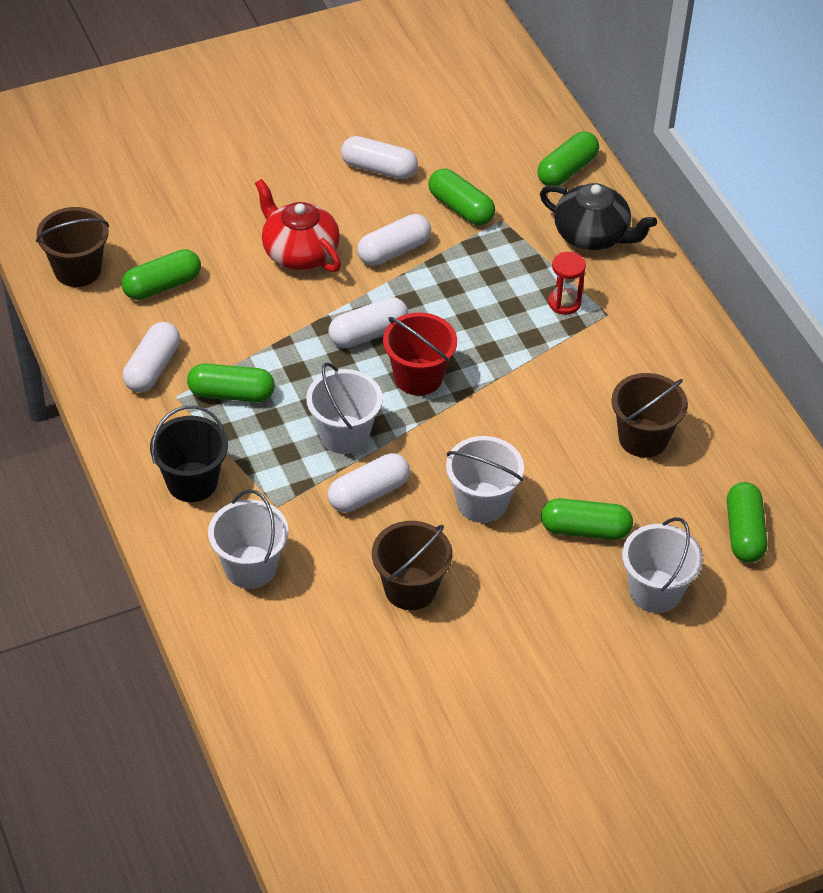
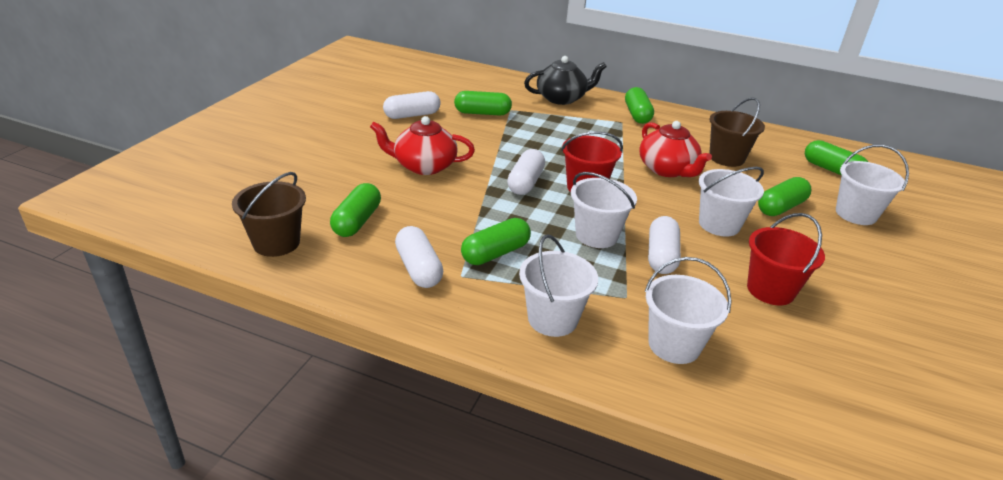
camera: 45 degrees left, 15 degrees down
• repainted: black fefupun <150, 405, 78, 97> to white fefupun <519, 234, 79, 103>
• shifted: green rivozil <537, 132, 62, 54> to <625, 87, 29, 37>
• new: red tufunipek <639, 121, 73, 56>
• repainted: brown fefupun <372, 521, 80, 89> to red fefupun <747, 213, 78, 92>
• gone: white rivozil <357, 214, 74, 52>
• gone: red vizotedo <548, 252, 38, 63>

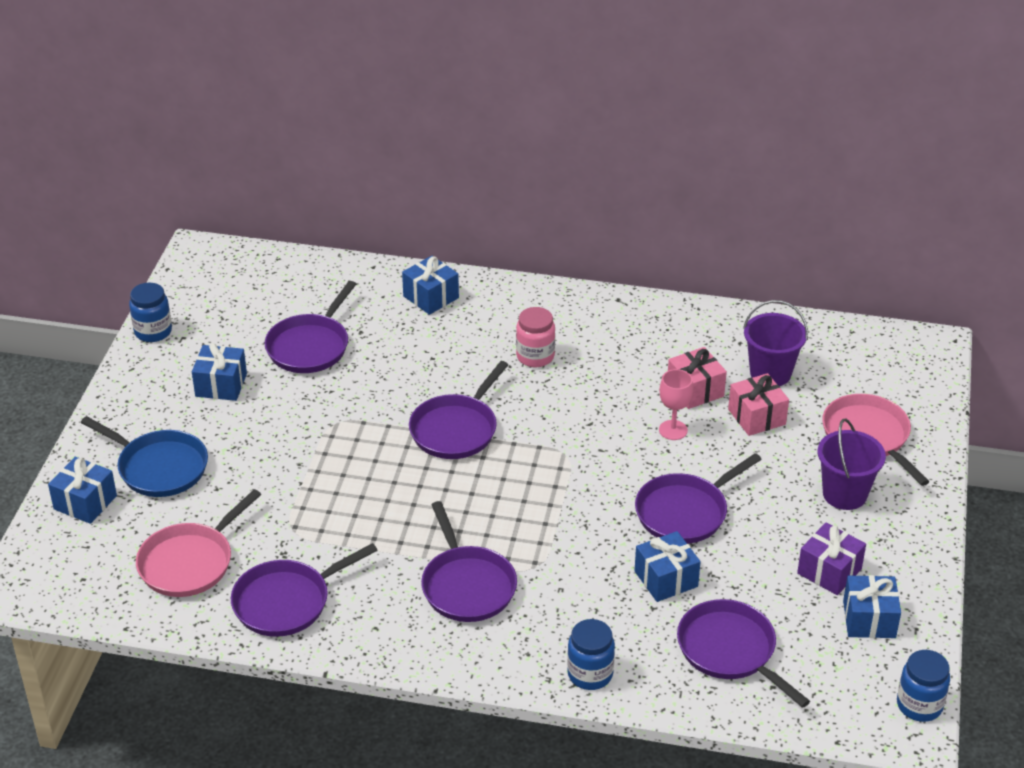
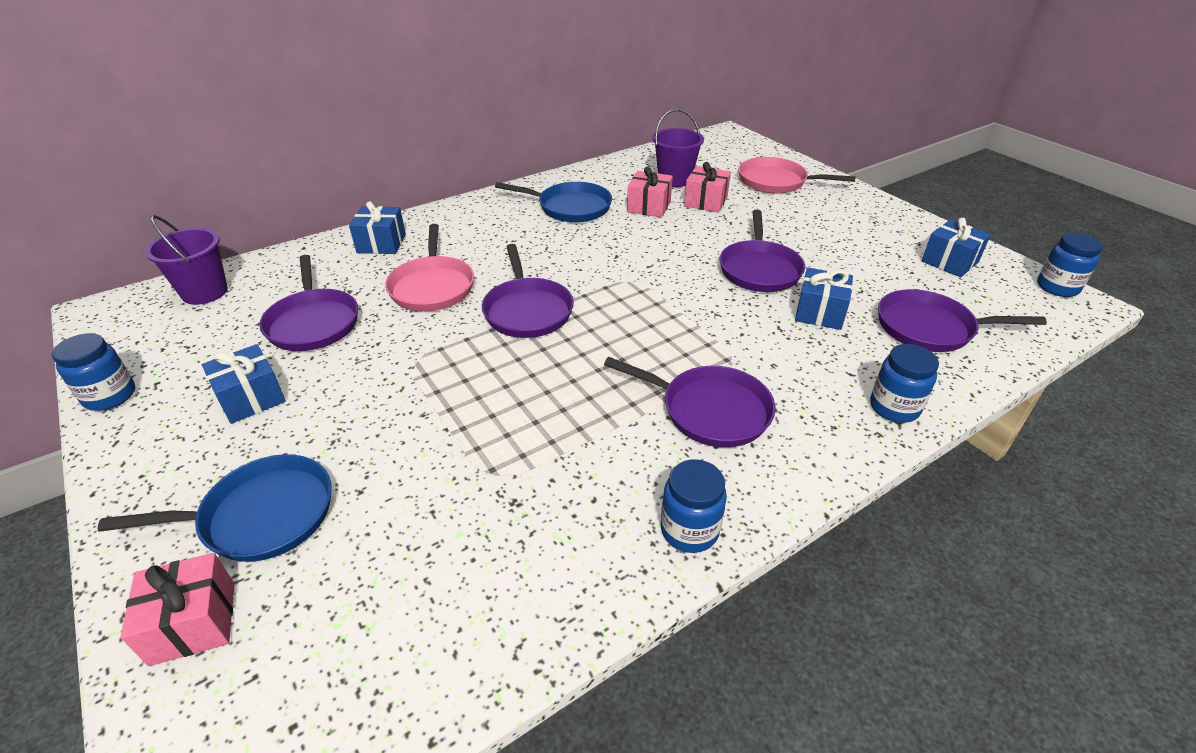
camera: 45 degrees left, 0 degrees up
• repainted: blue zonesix <48, 457, 69, 67> to pink zonesix <121, 553, 114, 113>
• shifted: purple fefupun <818, 418, 68, 92> to <145, 215, 83, 90>
• shifted: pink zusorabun <136, 489, 125, 108> to <385, 224, 89, 87>
• new: blue zusorabun <495, 182, 117, 40>
• new: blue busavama <661, 459, 66, 94>
• gone: purple zusorabun <231, 543, 147, 94>
• gone: pink busavama <516, 307, 39, 60>
• gone: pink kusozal <659, 369, 34, 71>
• gone: purple zonesix <797, 523, 69, 72>

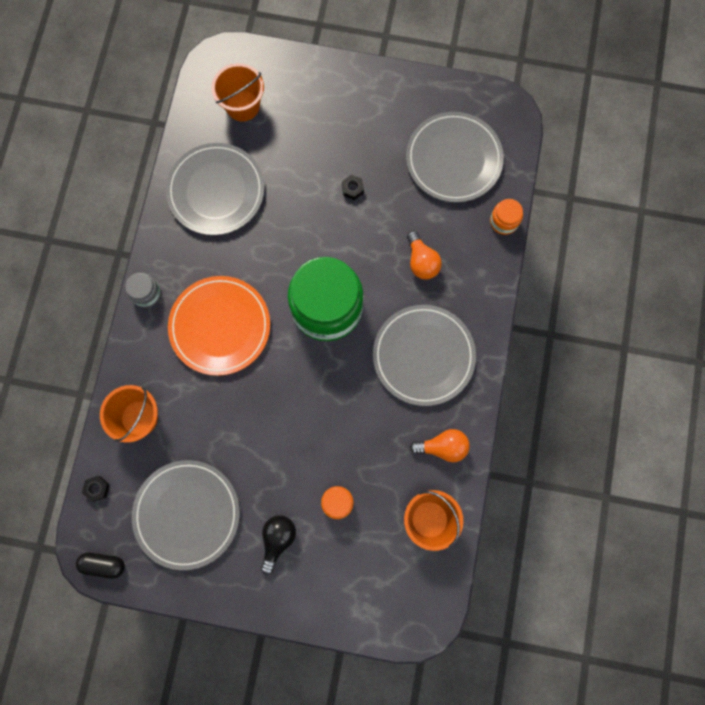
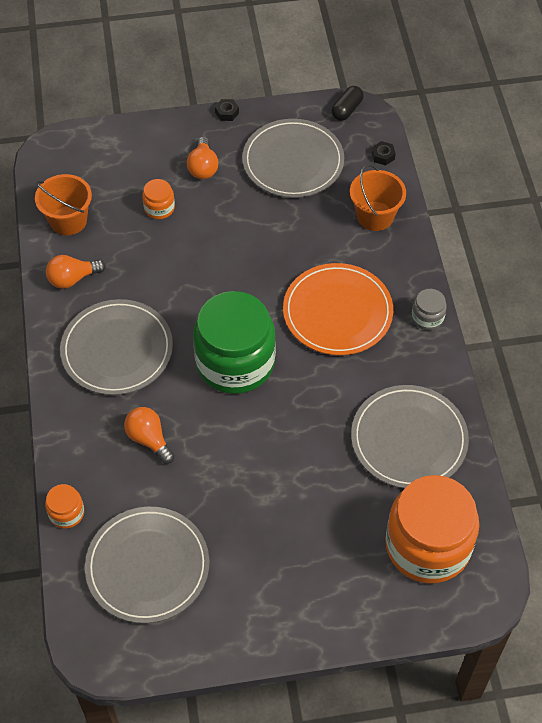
camera: 160 degrees right, 20 degrees down
• repainted: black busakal <261, 515, 35, 60> to orange busakal <187, 137, 32, 42>
• shifted: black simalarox <342, 175, 22, 25> to <215, 99, 24, 22>
• rotated: black rivozil <76, 553, 49, 26> = <331, 86, 33, 35> 45 degrees counterclockwise
• swapped: orange fefupun <211, 63, 53, 58> to orange busavama <385, 475, 94, 108>

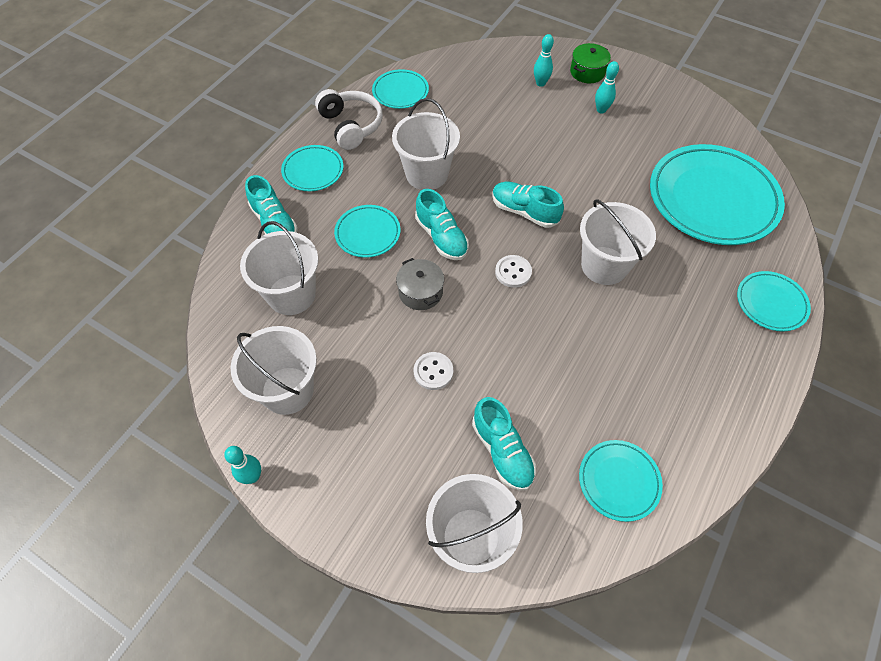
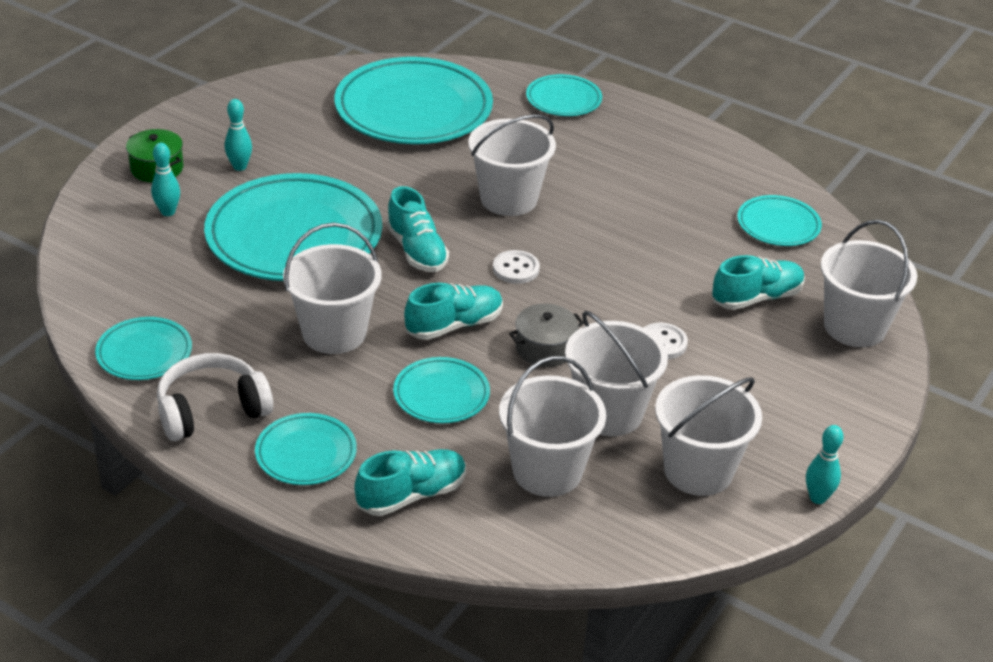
camera: 90 degrees left, 20 degrees down
• new: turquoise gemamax <204, 173, 178, 108>
• rotated: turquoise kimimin <492, 182, 72, 46> = <386, 186, 63, 86> 60 degrees counterclockwise
• new: white fefupun <565, 311, 103, 125>

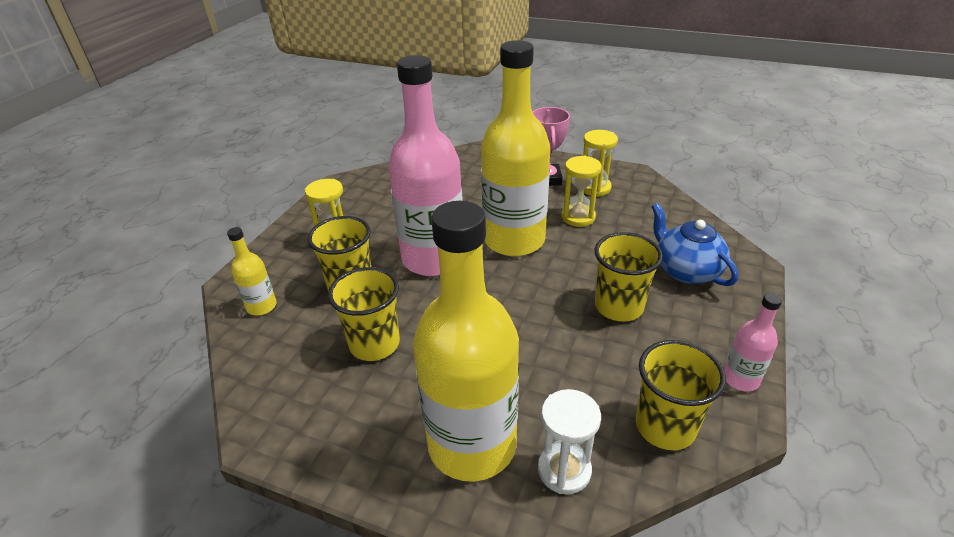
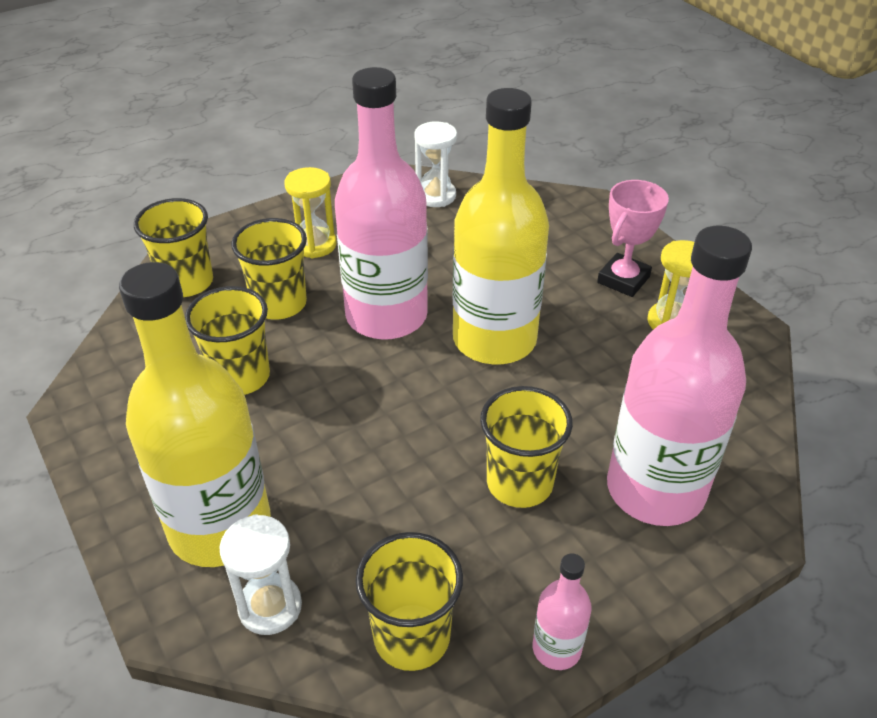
camera: 35 degrees right, 5 degrees up
• swapped: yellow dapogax <227, 227, 50, 88> to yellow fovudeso <134, 198, 79, 99>
• new: white vizotedo <414, 121, 43, 86>
• swapped: blue tufunipek <651, 203, 87, 83> to pink dapogax <607, 225, 145, 301>
• gone: yellow vizotedo <561, 156, 41, 71>

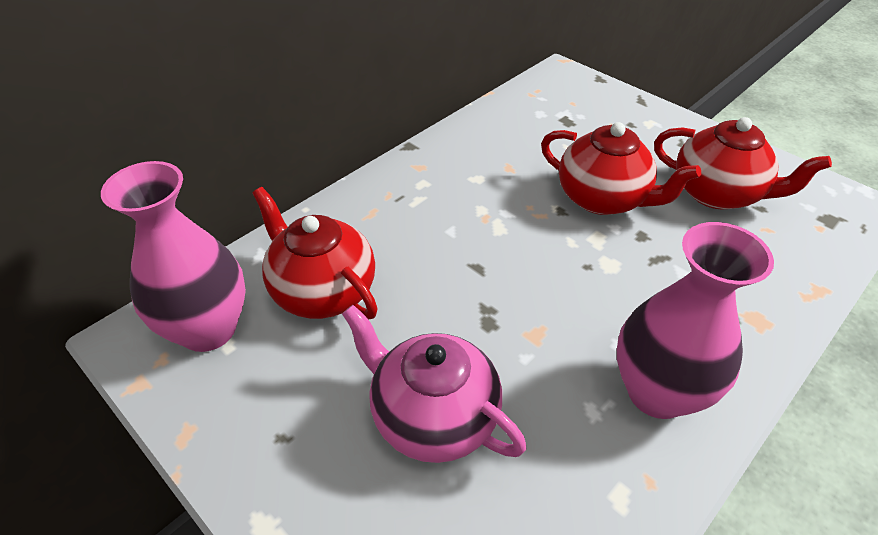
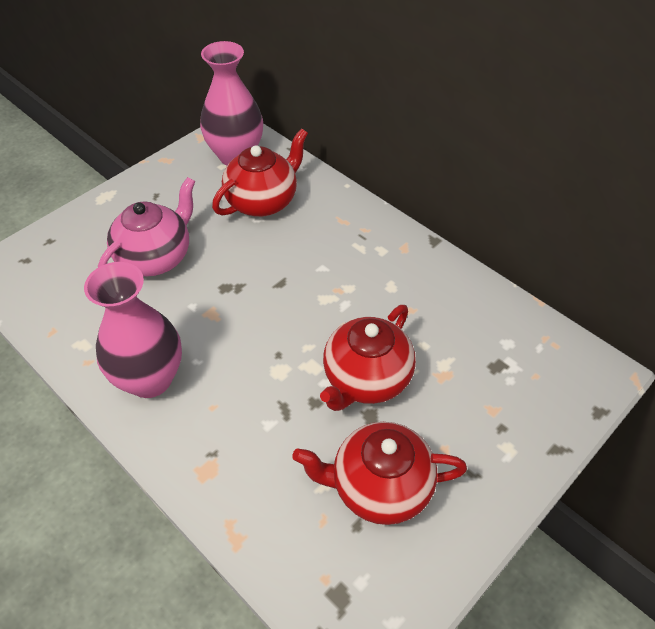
camera: 90 degrees right, 5 degrees up
• rotated: red tufunipek <654, 117, 178, 92> = <292, 422, 175, 103> 60 degrees clockwise

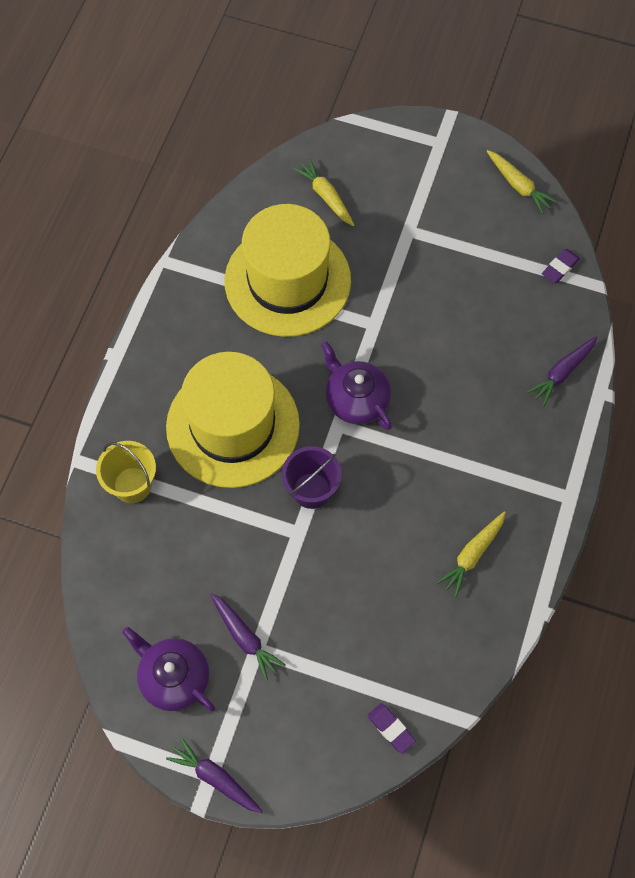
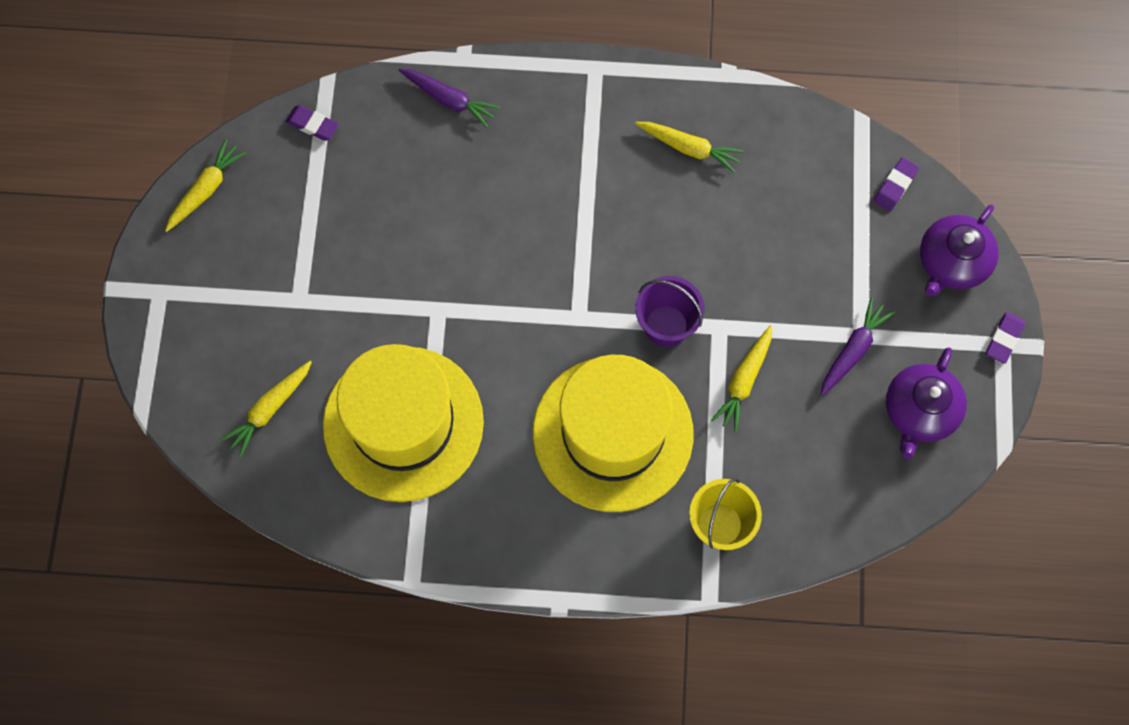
camera: 105 degrees left, 5 degrees up
• new: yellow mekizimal <711, 325, 61, 107>
• shifted: purple tufunipek <321, 341, 71, 89> to <920, 205, 79, 92>
• swapped: purple mekizimal <166, 737, 97, 76> to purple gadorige <986, 312, 39, 52>

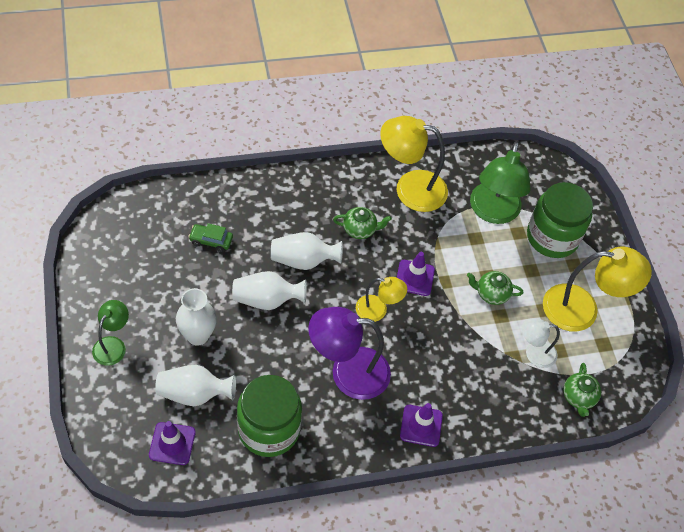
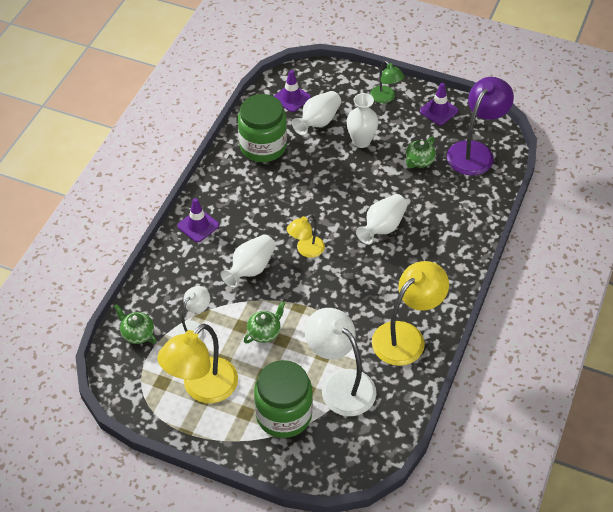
camera: 130 degrees right, 5 degrees down
• shifted: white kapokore <232, 271, 75, 39> to <220, 234, 56, 54>
• repainted: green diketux <470, 142, 61, 82> to white diketux <305, 308, 71, 108>
• shifted: green tufunipek <333, 207, 59, 32> to <406, 137, 30, 31>
• shifted: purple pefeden <397, 252, 38, 44> to <420, 83, 38, 42>
• shifted: purple diketux <308, 307, 83, 93> to <447, 77, 67, 98>
• gone: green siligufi <188, 223, 45, 29>

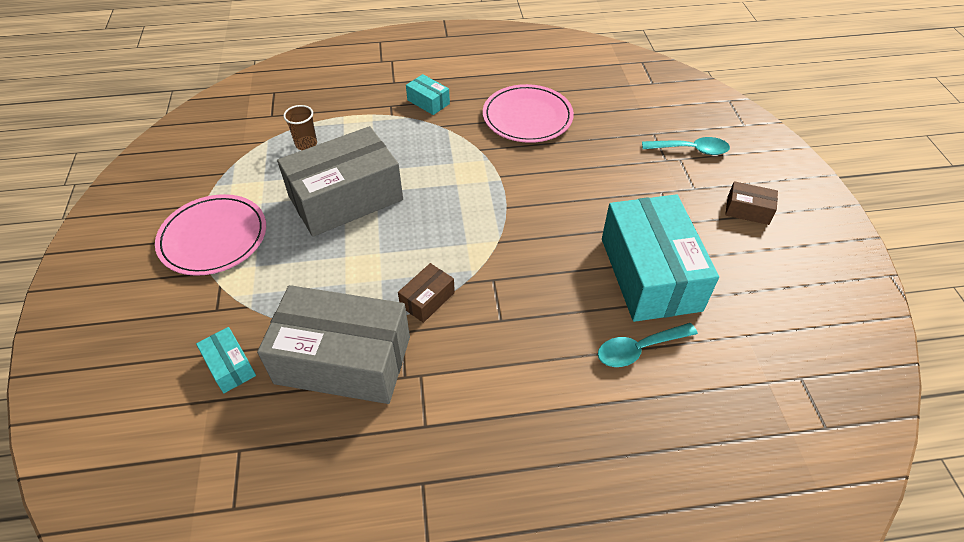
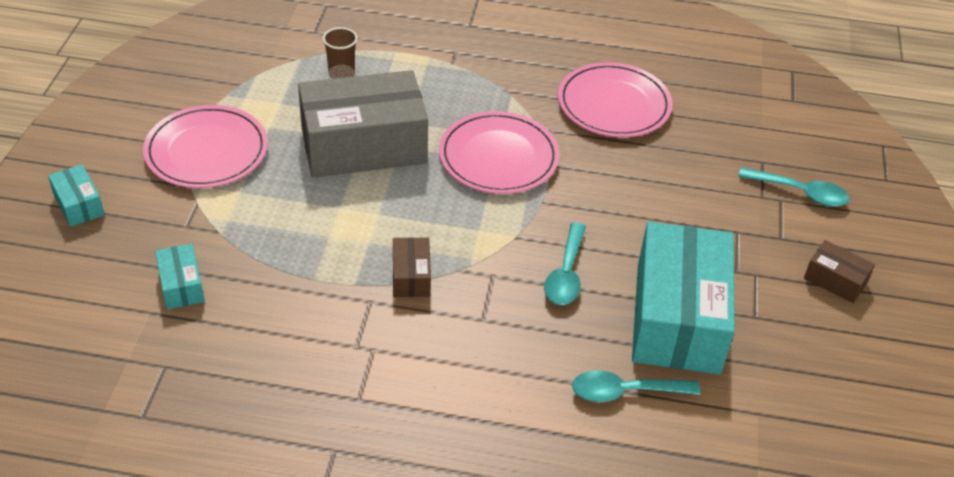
camera: 15 degrees right, 5 degrees down
• shifted: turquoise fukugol <406, 74, 44, 41> to <48, 164, 57, 63>
• rotated: brown fukugol <398, 263, 57, 60> = <393, 237, 38, 60> 60 degrees counterclockwise
• new: pink gemamax <439, 111, 121, 83>
• new: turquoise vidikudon <544, 223, 42, 82>
• gone: grey fukugol <257, 285, 153, 119>

